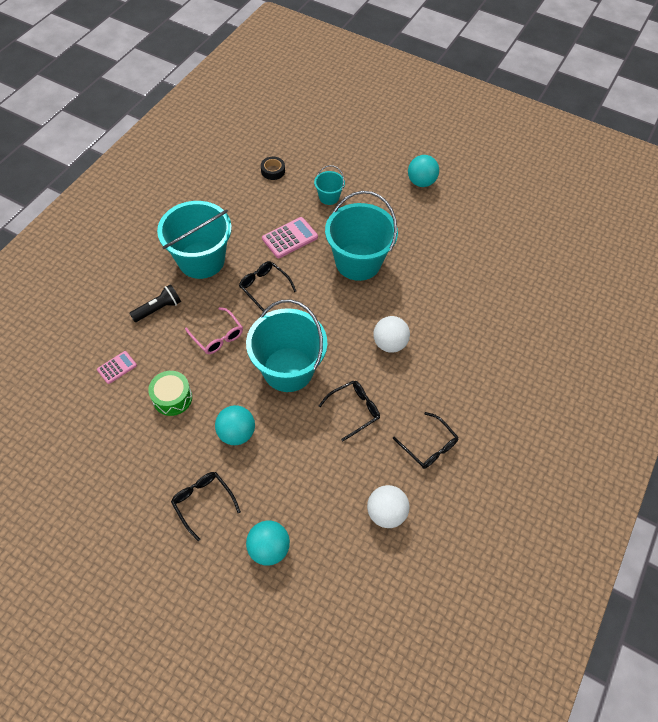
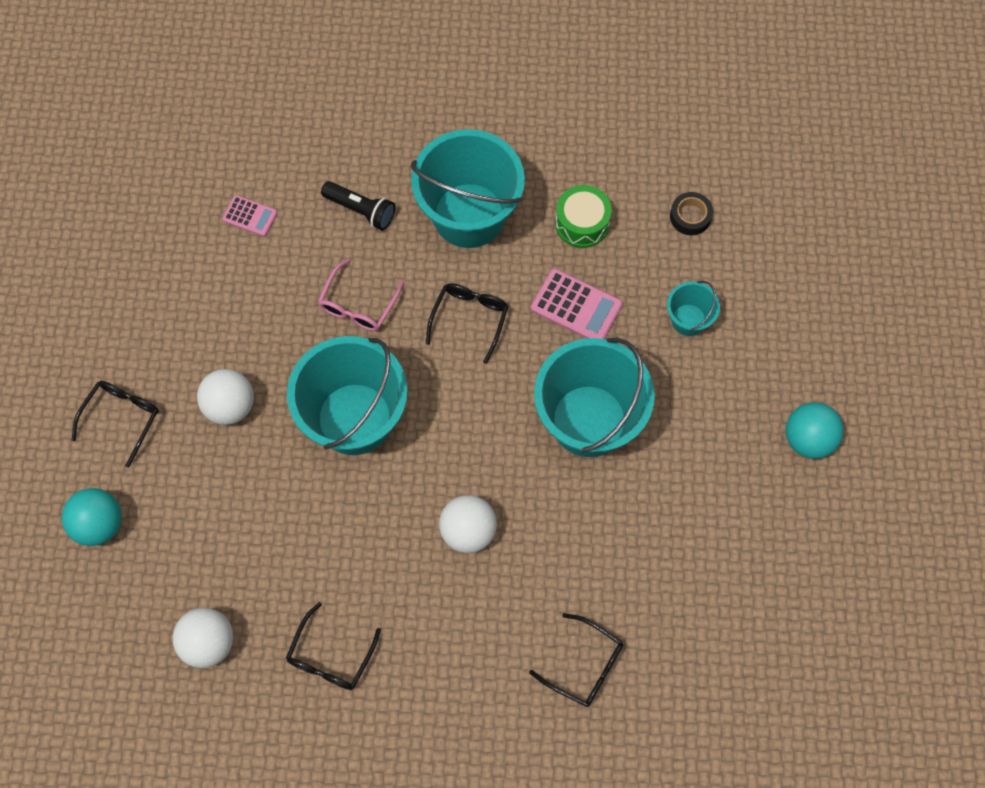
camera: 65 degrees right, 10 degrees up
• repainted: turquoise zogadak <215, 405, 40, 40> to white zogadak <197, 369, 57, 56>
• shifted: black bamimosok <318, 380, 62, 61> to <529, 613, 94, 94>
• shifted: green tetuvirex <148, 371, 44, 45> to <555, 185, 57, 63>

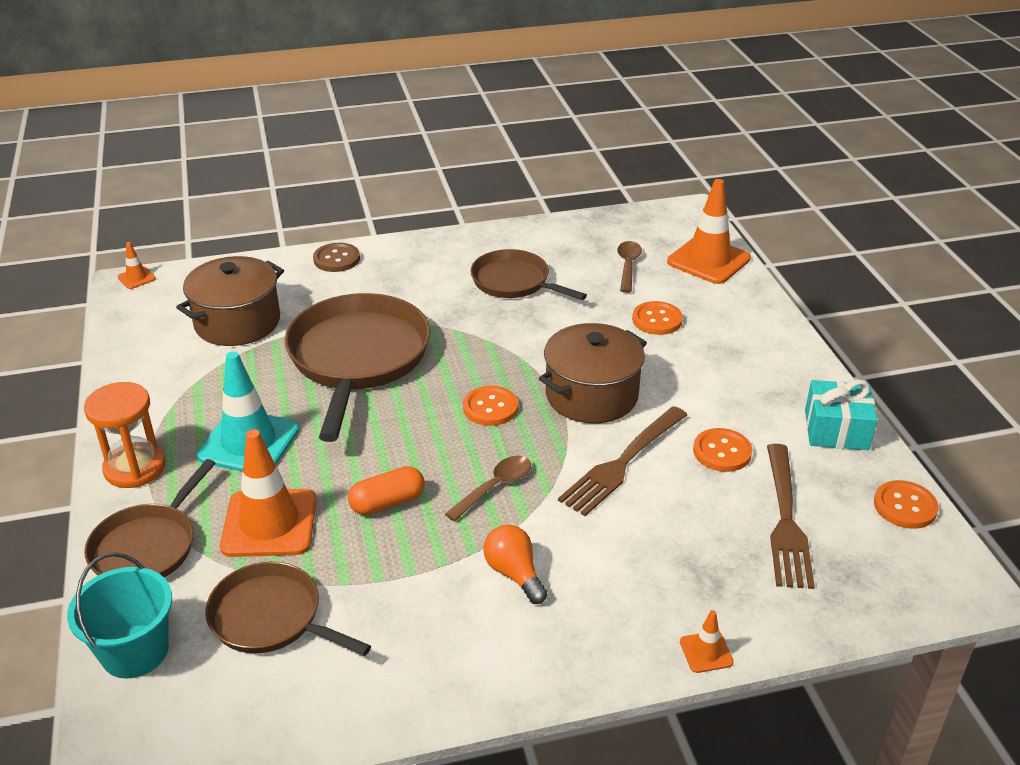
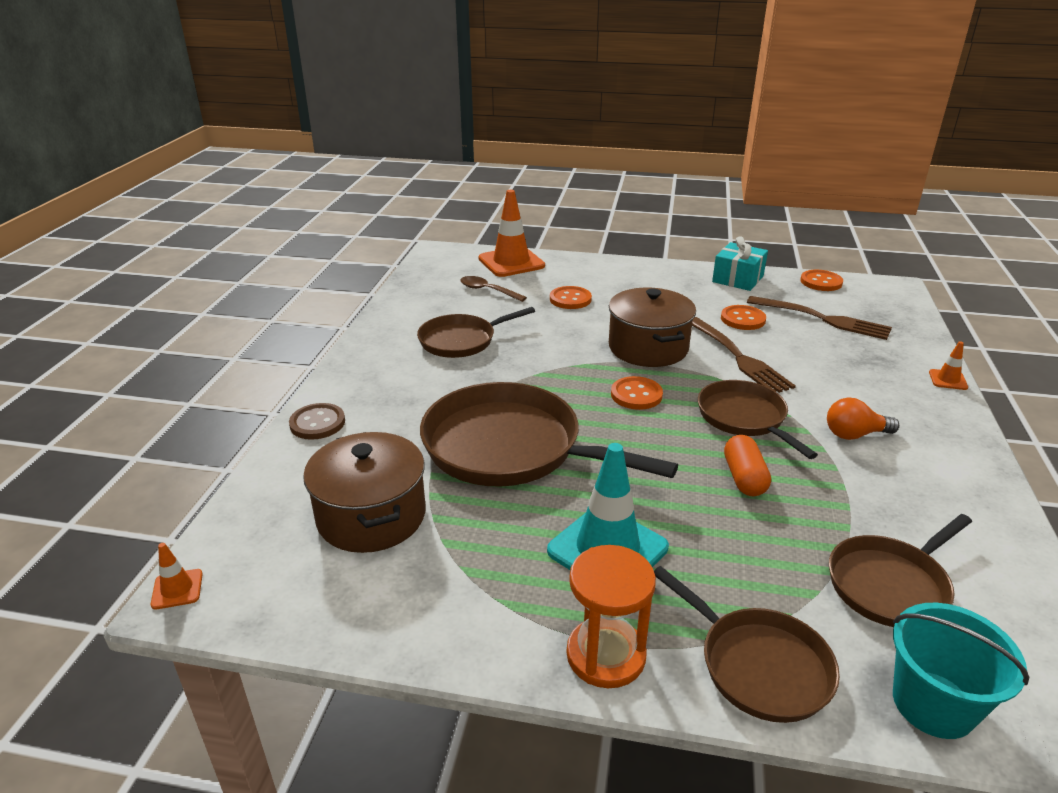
camera: 65 degrees left, 5 degrees down
• swapped: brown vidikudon <445, 455, 86, 66> to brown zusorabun <698, 380, 120, 79>
• gone: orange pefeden <220, 429, 97, 128>

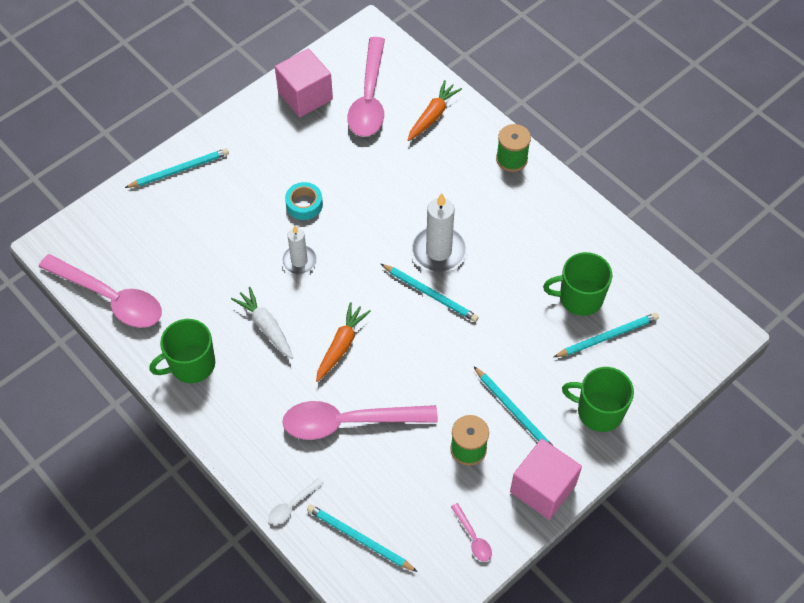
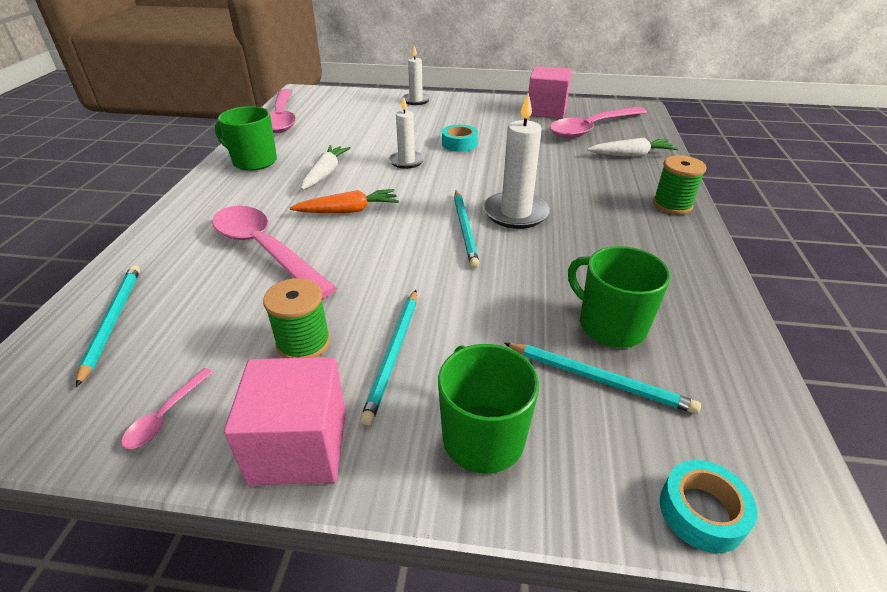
camera: 50 degrees right, 20 degrees down
• swapped: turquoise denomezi <125, 148, 104, 40> to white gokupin <402, 45, 29, 60>
• repainted: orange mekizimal <408, 80, 54, 61> to white mekizimal <587, 138, 91, 19>
• new: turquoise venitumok <660, 460, 98, 93>
• gone: white vidikudon <269, 478, 55, 46>

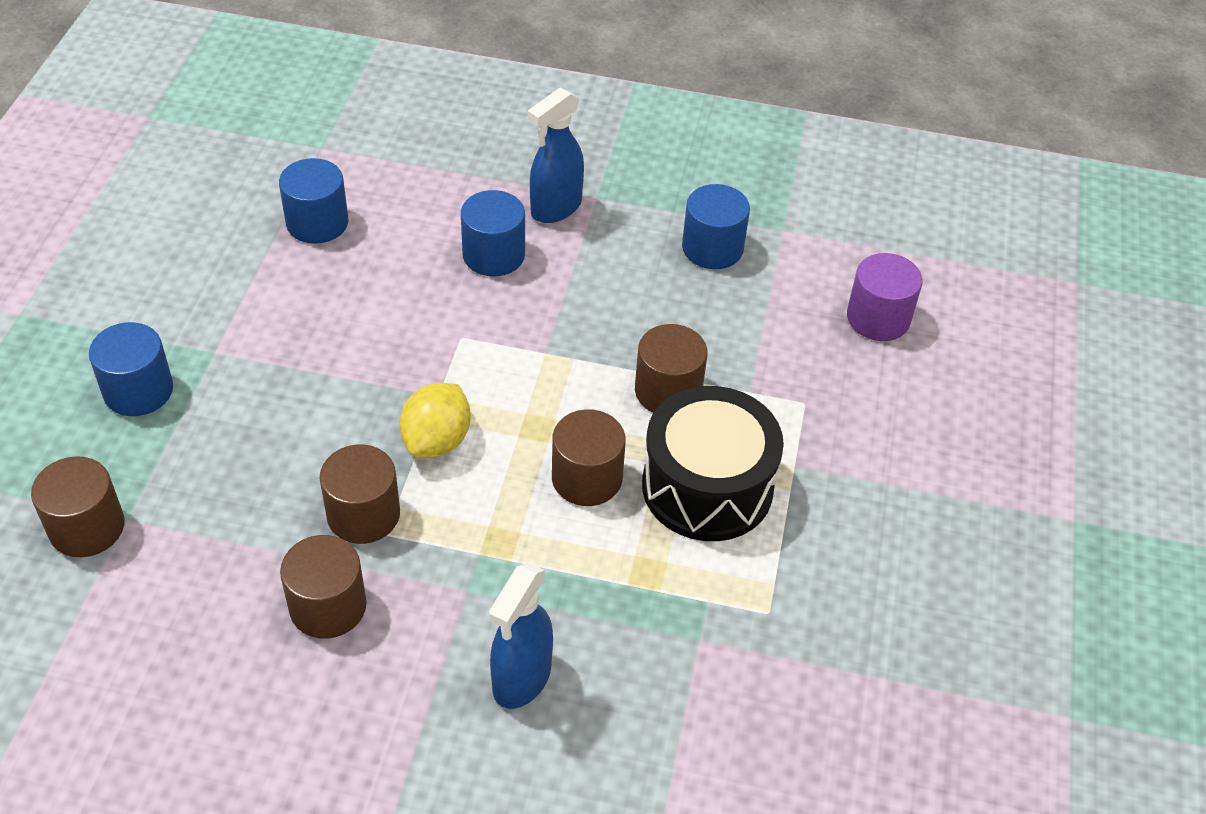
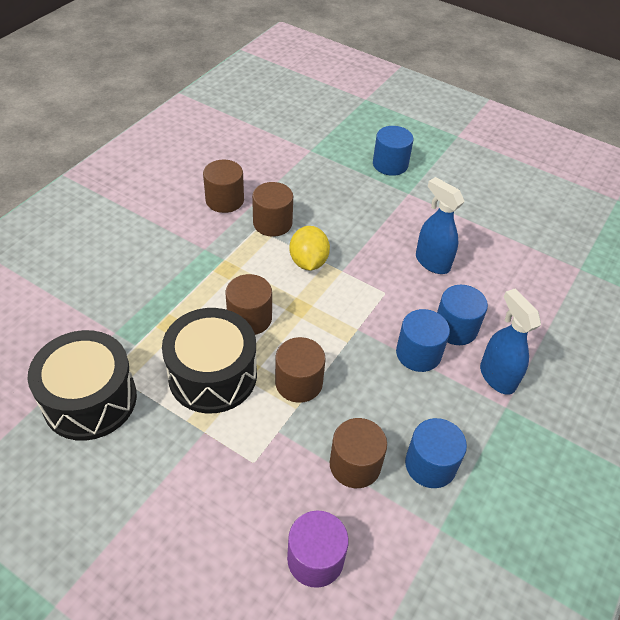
camera: 110 degrees right, 0 degrees up
• new: black tetuvirex <28, 330, 109, 111>
• rotated: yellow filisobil <400, 383, 71, 75> = <289, 226, 41, 45> 45 degrees clockwise
• shifted: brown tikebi <31, 456, 94, 101> to <330, 418, 57, 70>
• shifted: blue tikebi <279, 158, 69, 86> to <396, 309, 54, 63>
• shifted: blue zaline <489, 562, 64, 147> to <416, 177, 49, 97>

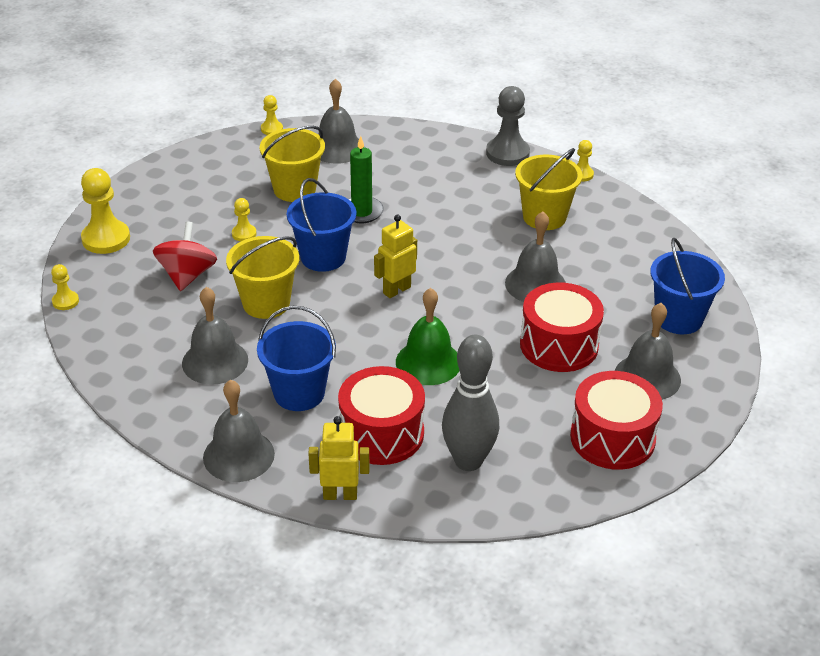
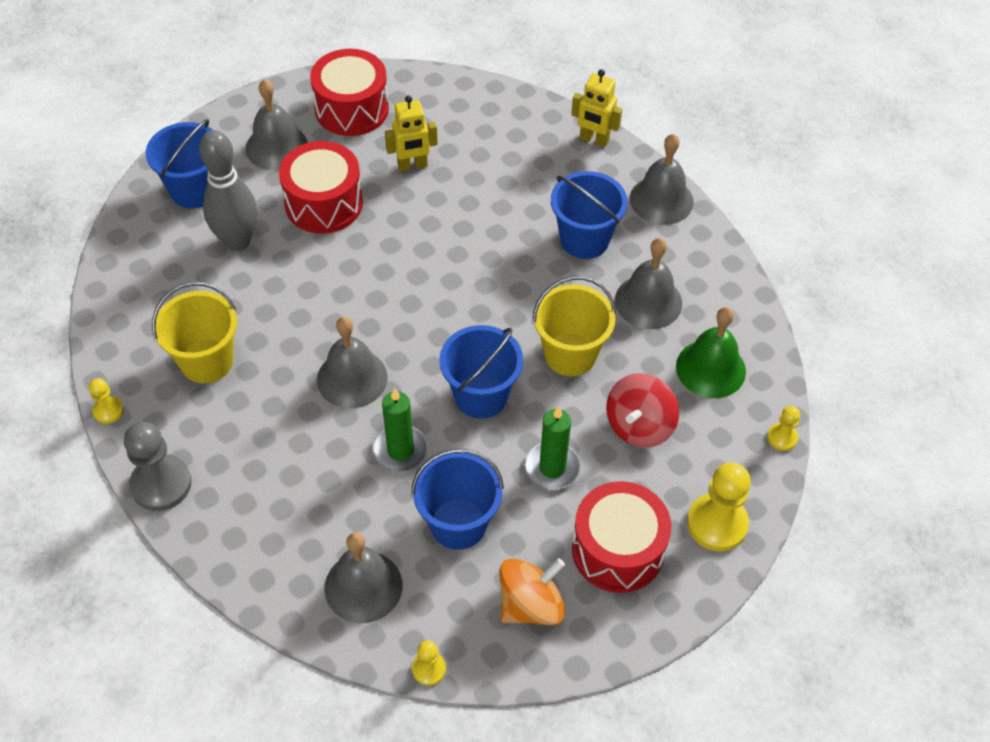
camera: 155 degrees left, 15 degrees up
• shifted: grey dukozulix <442, 335, 57, 136> to <199, 130, 59, 121>
• shifted: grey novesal <505, 211, 61, 91> to <317, 317, 70, 91>
• shifted: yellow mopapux <374, 215, 43, 83> to <385, 95, 53, 77>
• repainted: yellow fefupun <260, 126, 65, 76> to blue fefupun <411, 449, 93, 101>
• new: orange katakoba <499, 558, 66, 67>
• swapped: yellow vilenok <232, 198, 25, 43> to green gokupin <525, 406, 56, 84>
• shifted: red tetuvirex <338, 366, 87, 99> to <572, 481, 100, 112>
• shifted: green novesal <396, 288, 63, 97> to <676, 307, 70, 91>

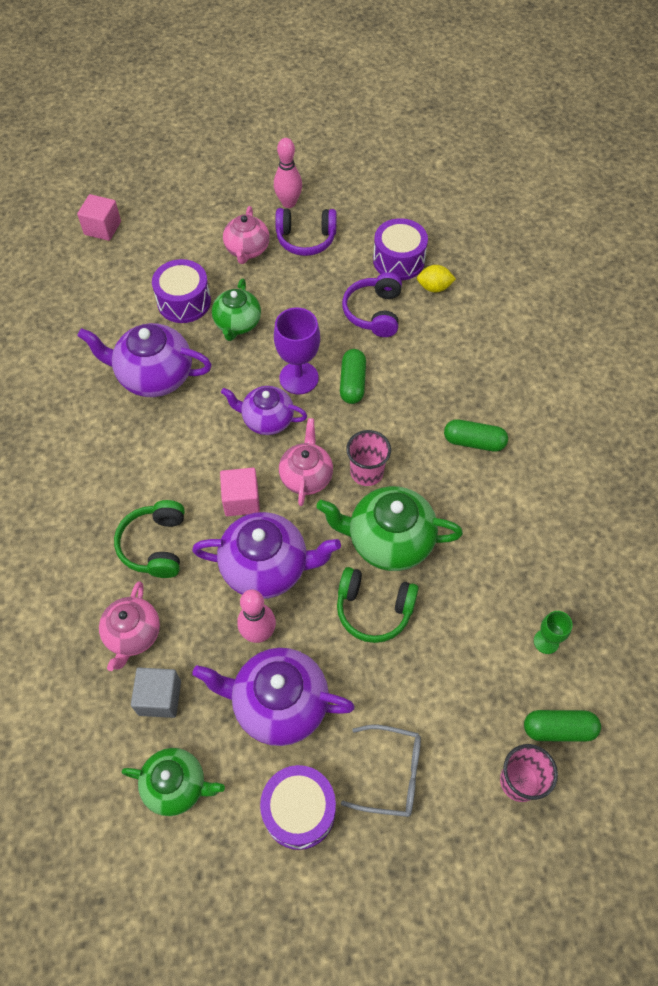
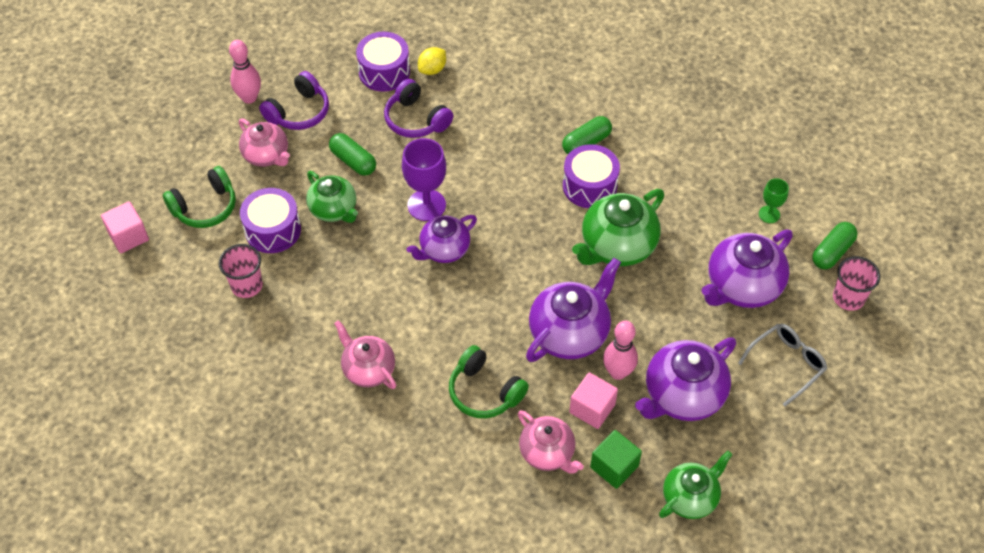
camera: 50 degrees left, 5 degrees down
• shifted: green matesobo <337, 567, 82, 76> to <163, 166, 73, 62>
• shifted: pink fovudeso <346, 430, 45, 56> to <219, 244, 44, 54>
• shifted: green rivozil <340, 349, 26, 55> to <329, 133, 47, 43>
• shifted: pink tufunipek <279, 418, 54, 88> to <334, 320, 62, 69>
• shifted: purple tetuvirex <260, 765, 76, 85> to <563, 144, 57, 64>
• shifted: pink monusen <220, 468, 40, 48> to <569, 372, 49, 57>
• repainted: grey monusen <131, 668, 50, 50> to green monusen <590, 430, 52, 59>
• shifted: purple tufunipek <77, 323, 135, 74> to <701, 230, 92, 78>

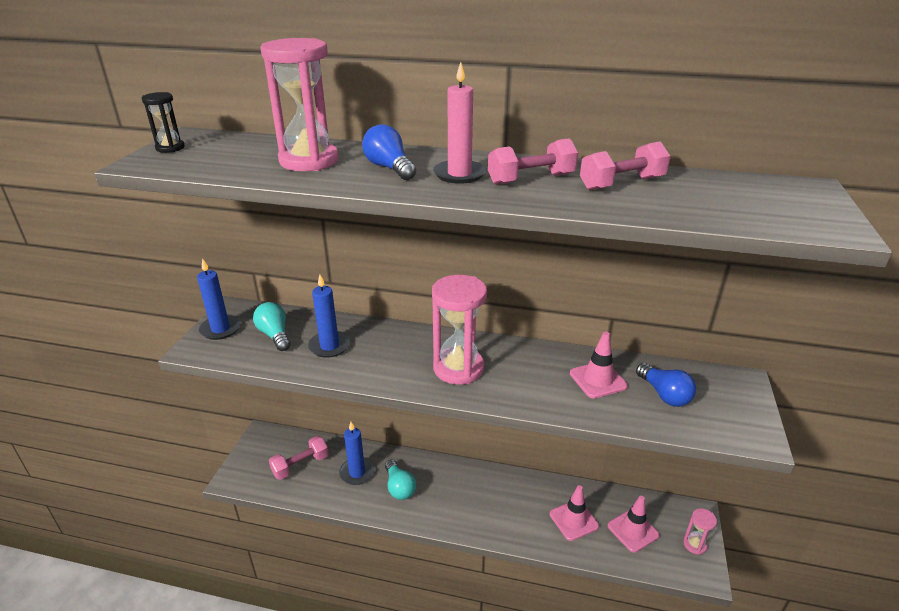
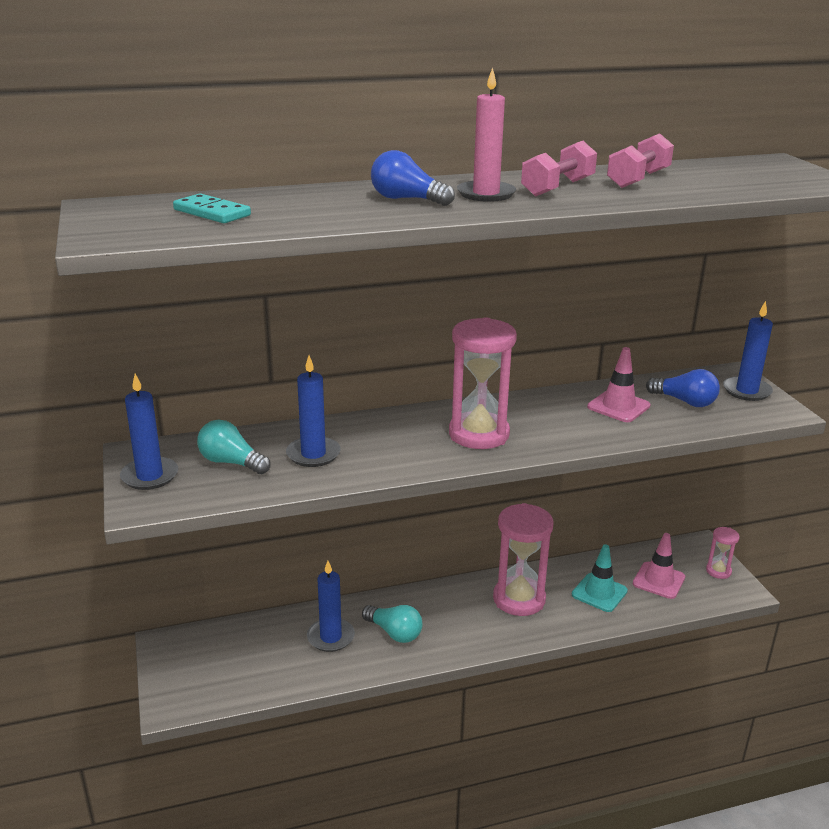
camera: 30 degrees left, 5 degrees down
• new: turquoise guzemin <173, 193, 78, 30>
• shifted: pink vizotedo <261, 38, 78, 133> to <493, 503, 61, 113>
• repainted: pink pefeden <550, 485, 49, 56> to turquoise pefeden <572, 544, 56, 68>
• new: blue gokupin <723, 301, 50, 100>
• gone: black vizotedo <142, 92, 43, 61>
• gone: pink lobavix <269, 436, 60, 44>

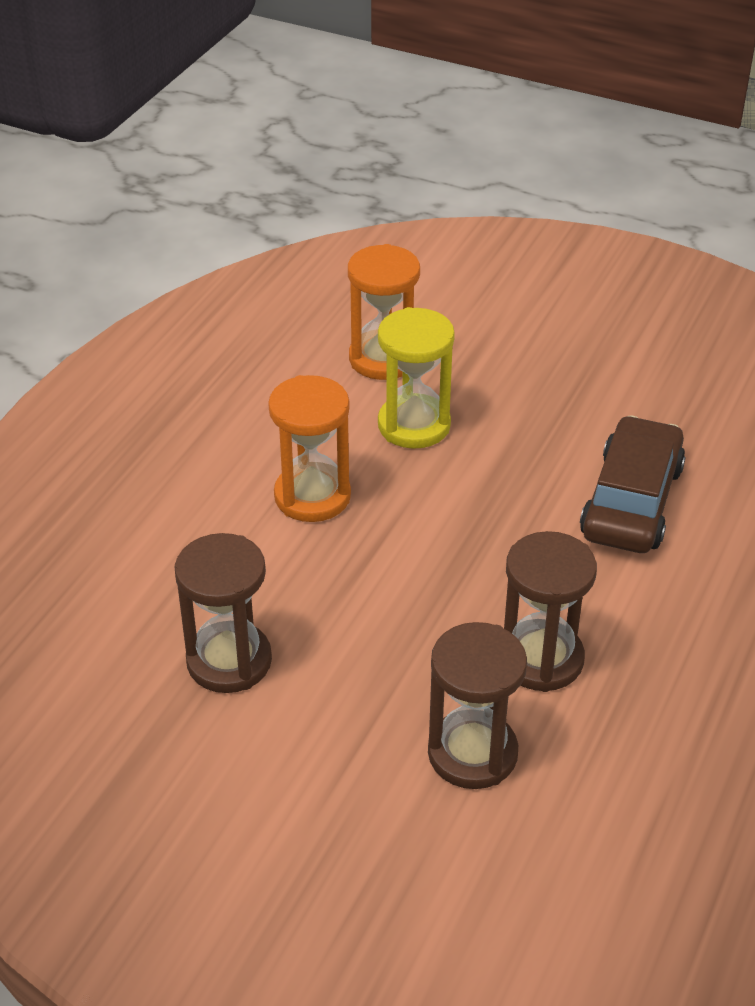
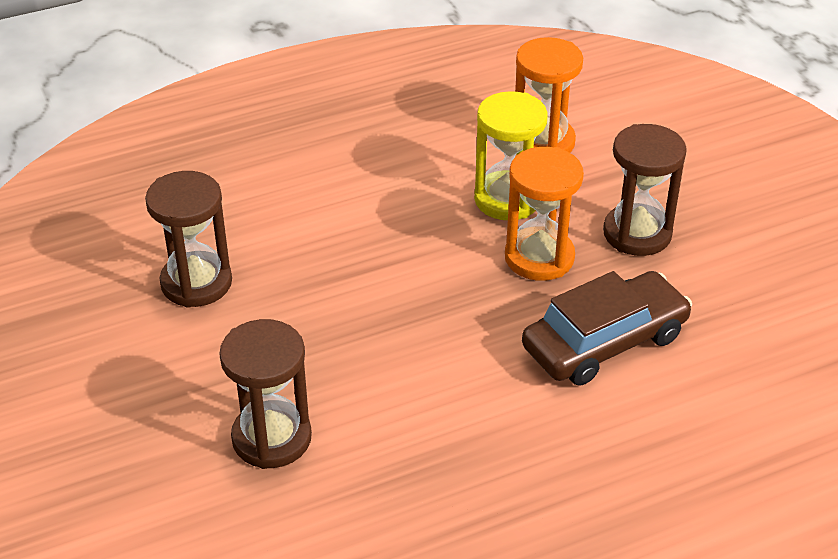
camera: 40 degrees right, 0 degrees up
• shifted: orange vizotedo <268, 375, 83, 147> to <505, 147, 79, 134>
• shifted: brown vizotedo <504, 531, 93, 161> to <603, 124, 84, 132>

